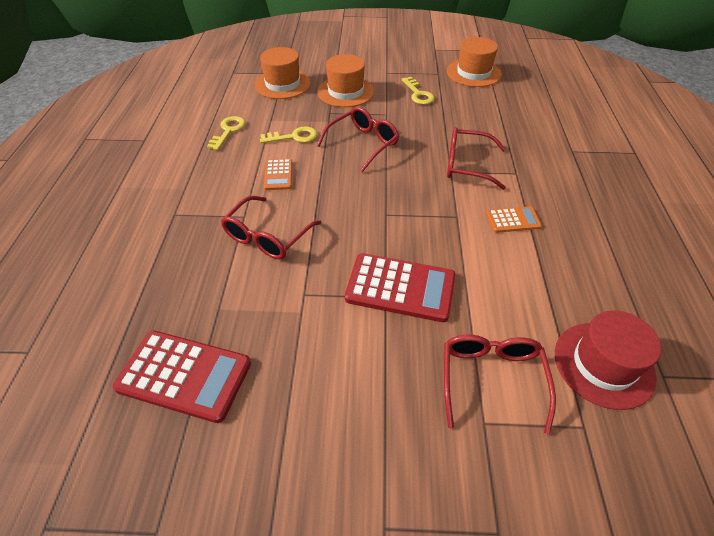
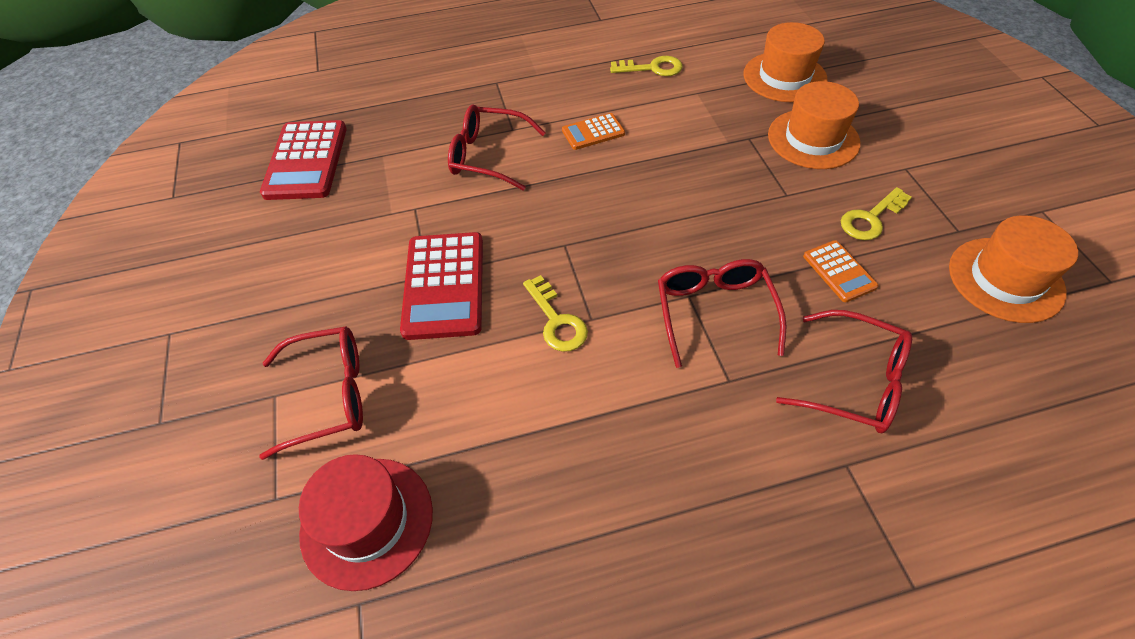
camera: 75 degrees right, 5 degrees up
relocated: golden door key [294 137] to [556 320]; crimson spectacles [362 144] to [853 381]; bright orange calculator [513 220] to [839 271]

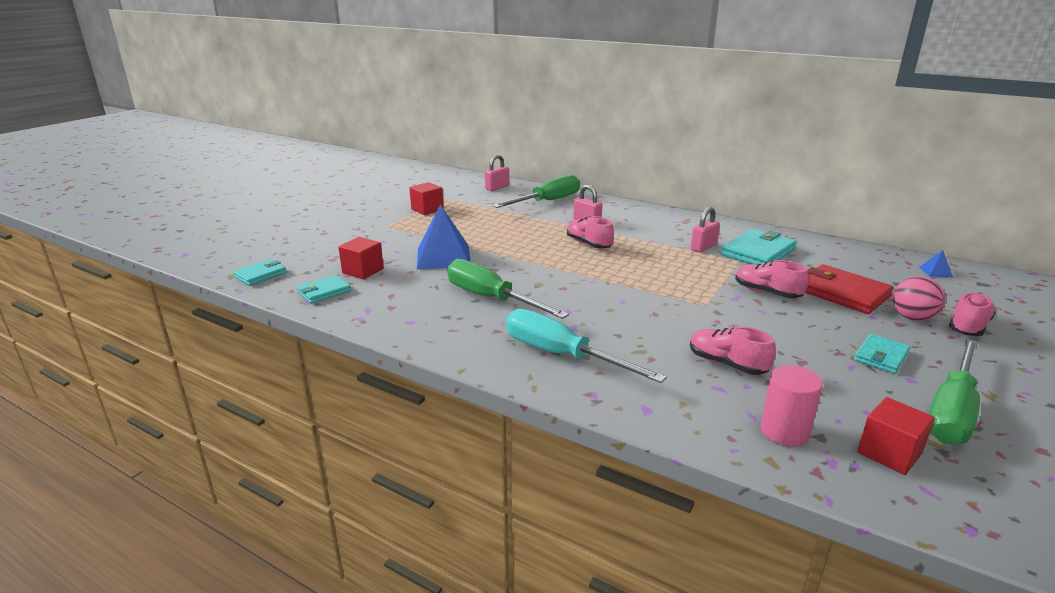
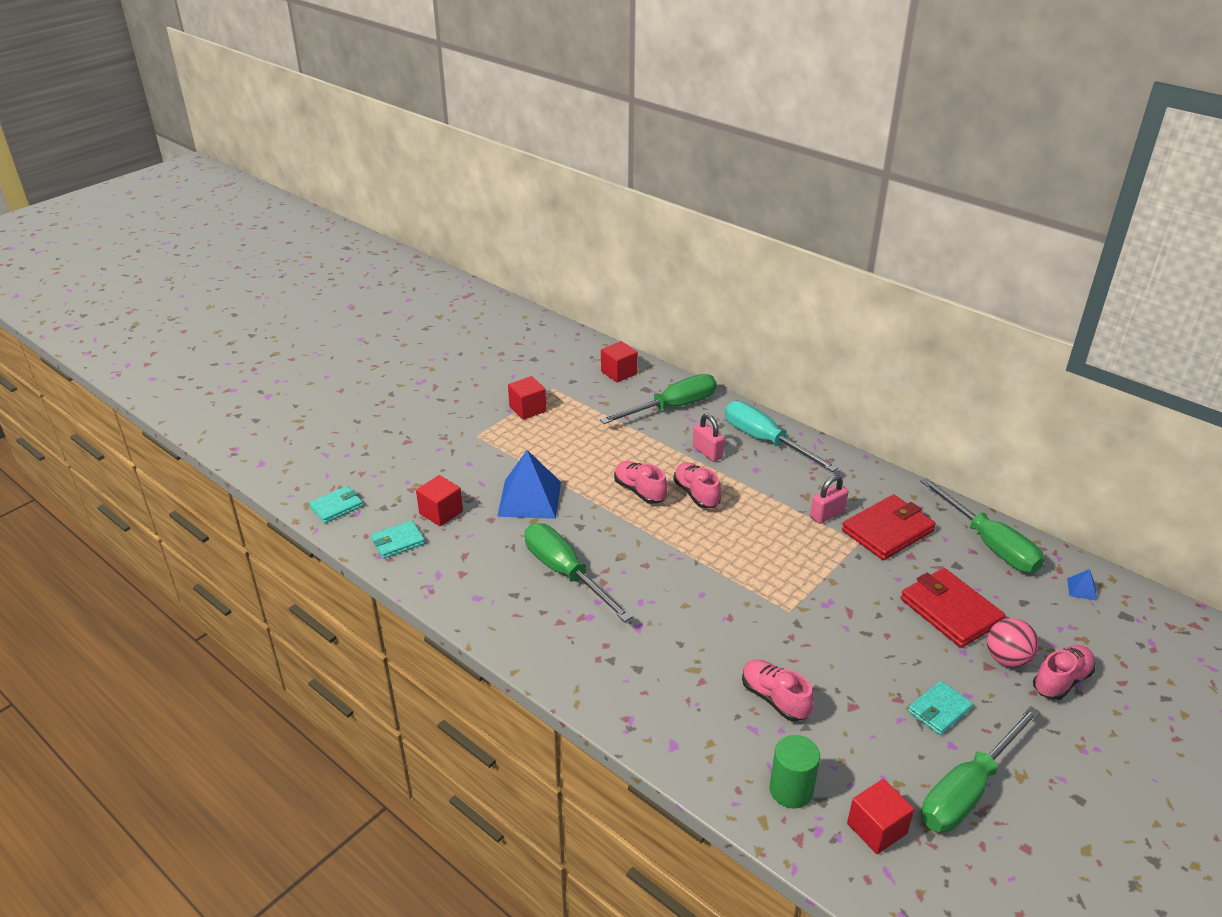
camera: 10 degrees right, 10 degrees up
appeared: green screwdriver [989 544]
relocated: aqua screwdriver [562 355] to [765 441]; rosy shoe [767 292] to [640 491]
exchanged: rosy lock [497 188] to crimson block [619 373]
colour: aqua billfold [758 252] to crimson billfold [887 531]; rosy cylinder shape [784 432] to green cylinder shape [791 790]

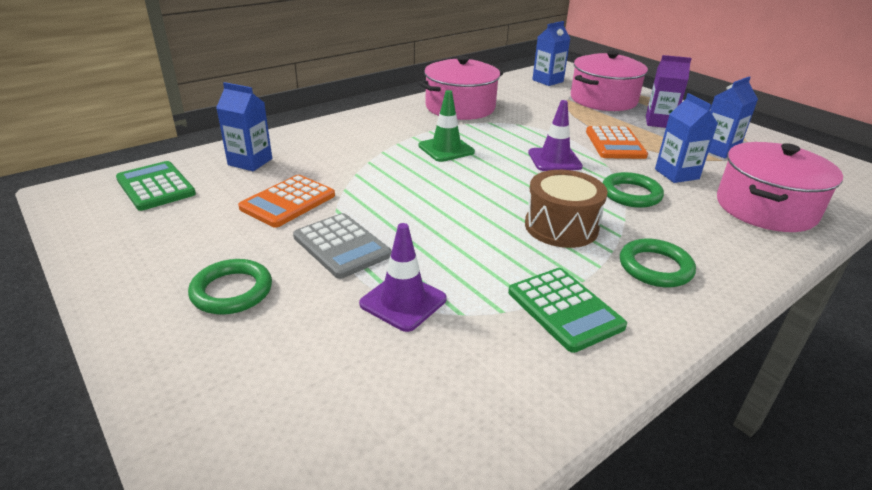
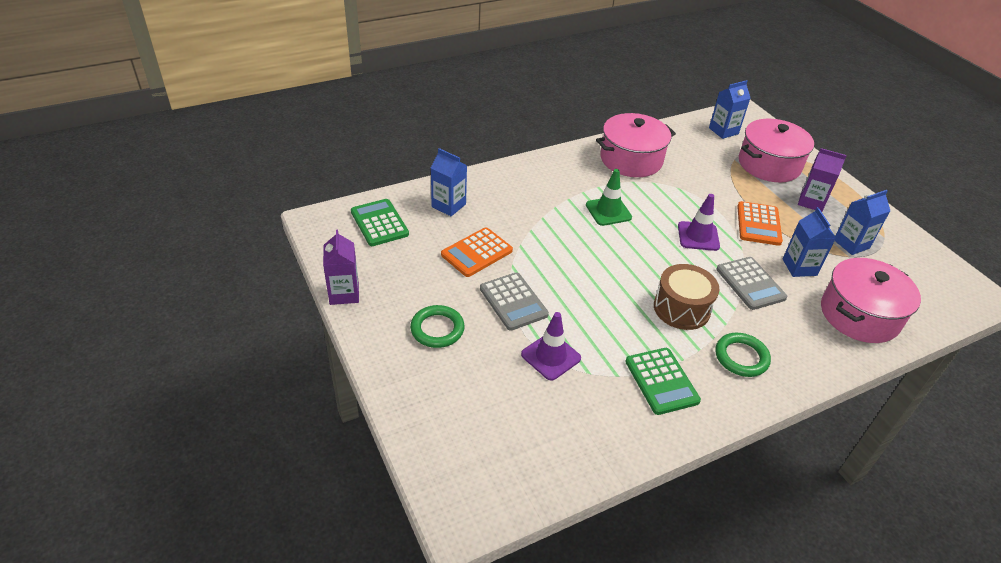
camera: 10 degrees right, 10 degrees up
appeared: royal purple milk carton [344 293]
exchanged: green ring [631 194] to ash-grey calculator [750 283]

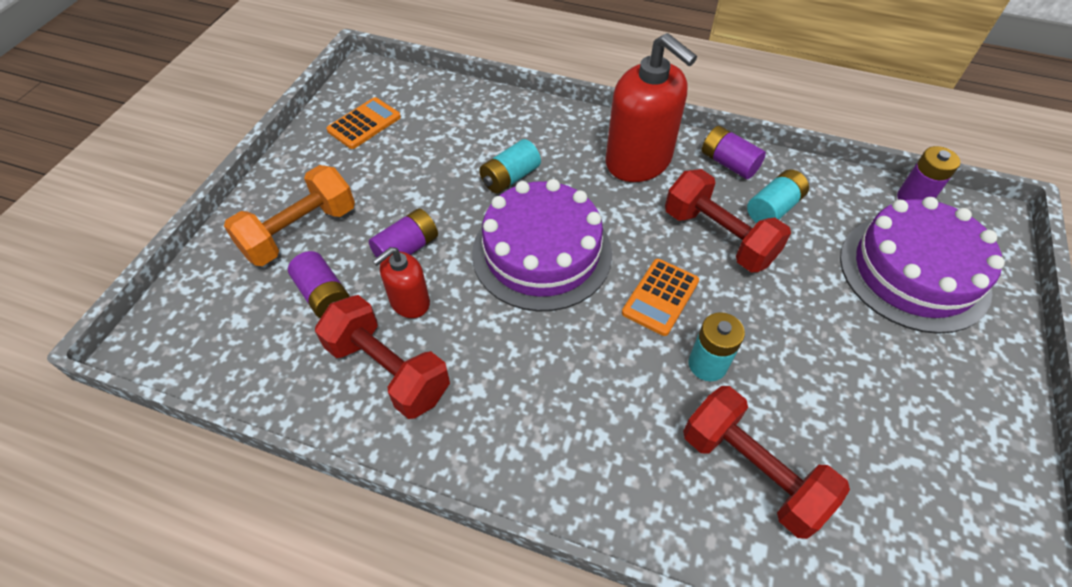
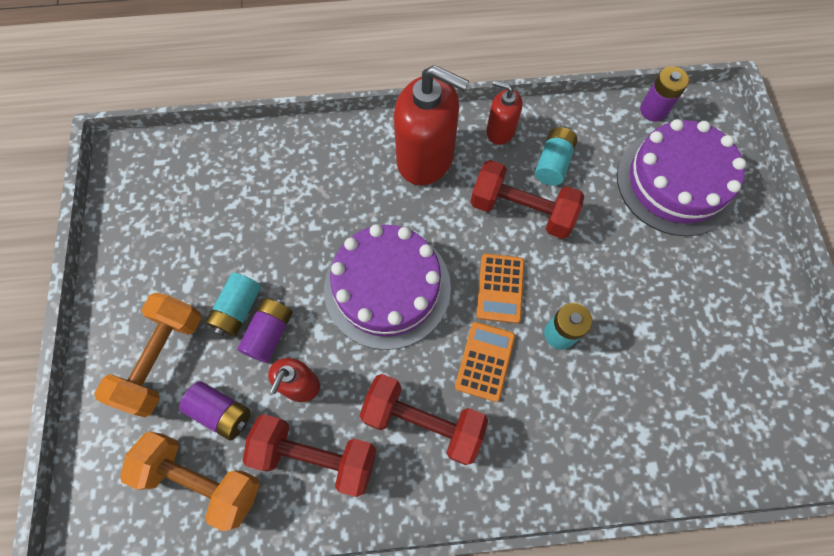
camera: 25 degrees left, 15 degrees up
appeared: bright orange dumbbell [202 480]
relocated: bright orange calculator [364 124] to [485 361]; aqua power cell [510 178] to [238 309]; crimson dumbbell [752 471] to [423 421]
exchanged: royal purple power cell [728 163] to crimson soap dispenser [500 131]

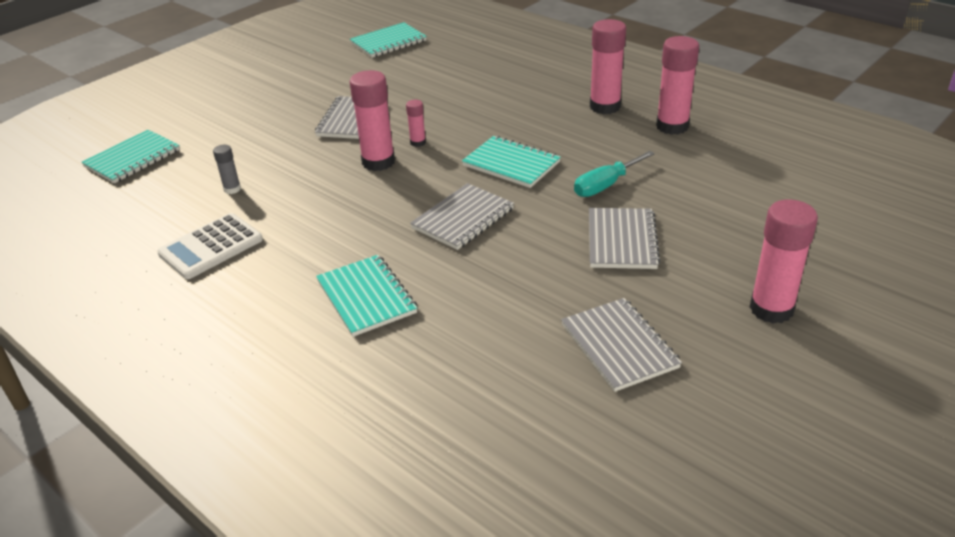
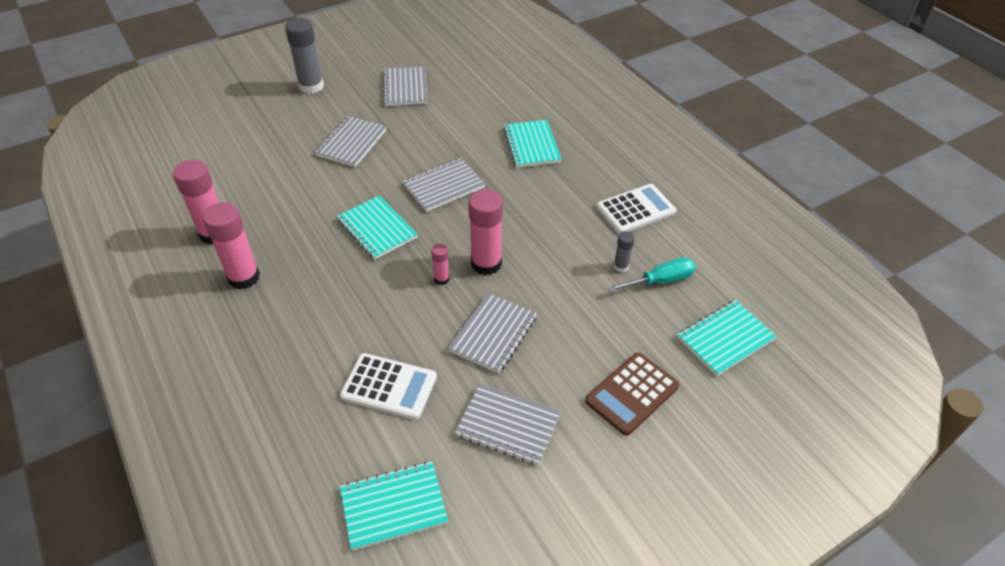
camera: 165 degrees left, 10 degrees up
appeared: pure white calculator [389 387]; ash-grey notebook [508 426]; brown calculator [632 393]
relocated: aqua screwdriver [605 185] to [660 281]
colour: rosy stick of glue [771 309] to ash-grey stick of glue [311 86]

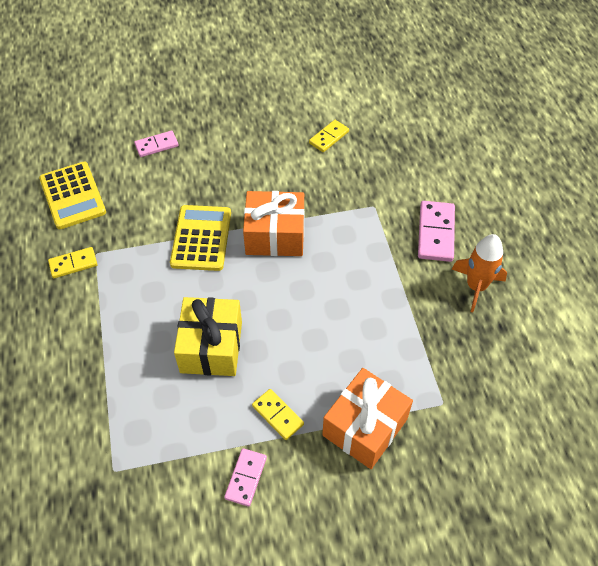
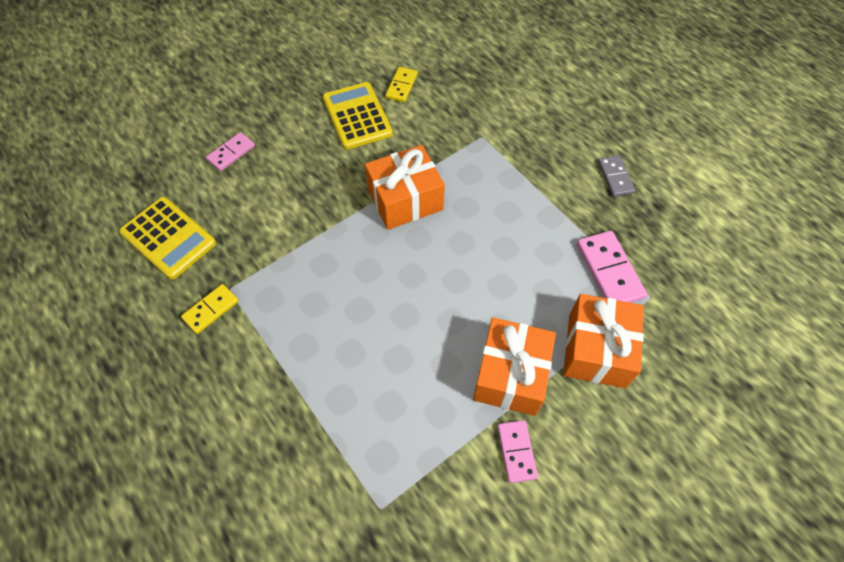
camera: 25 degrees left, 5 degrees up
missing: golden wrapped gift [211 347]
relocated: golden calculator [201 238] to [357 116]; rosy domino piece [436 233] to [609 271]
exchanged: golden domino piece [278 415] to bright orange wrapped gift [510 375]; bright orange rocket [476 286] to ash-grey domino piece [615 177]

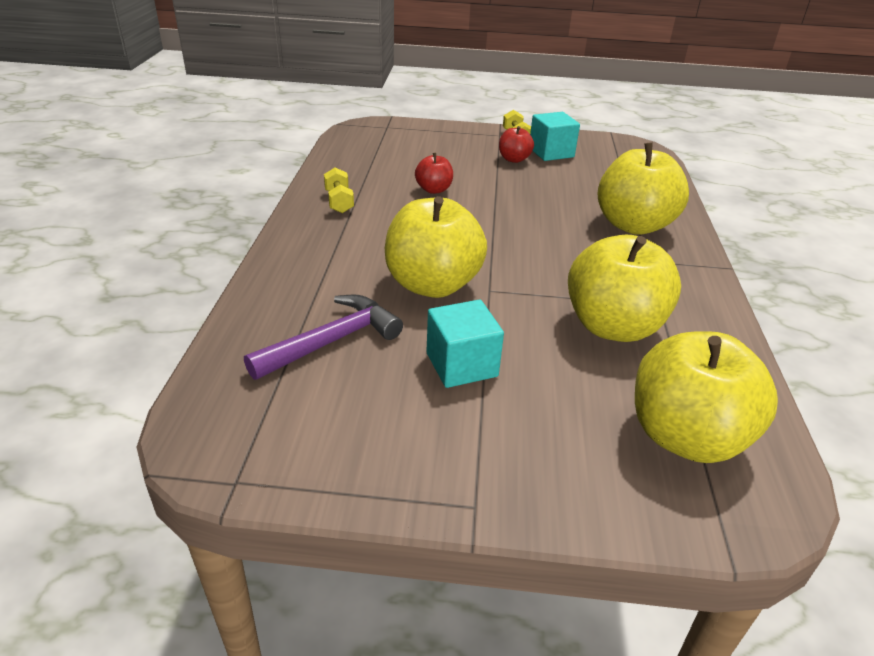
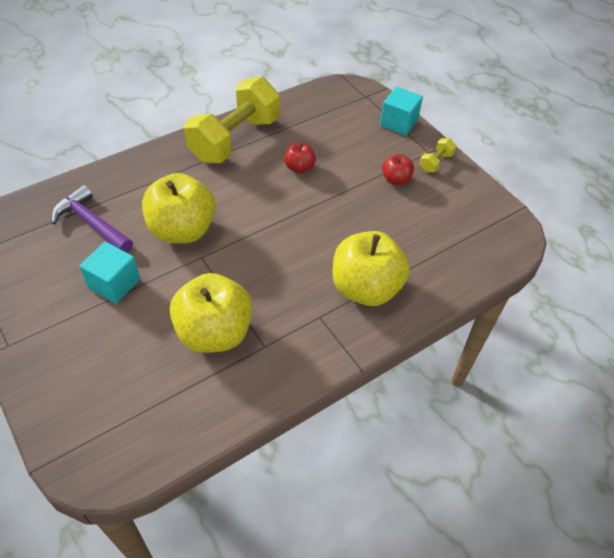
camera: 50 degrees right, 15 degrees up
missing: golden apple [685 436]
relocated: aqua block [551 152] to [398 123]
spun: royal purple claw hammer [332 341] = [91 223] 150 degrees counterclockwise
size: golden dumbbell [339 202] = [235 139] x2.48

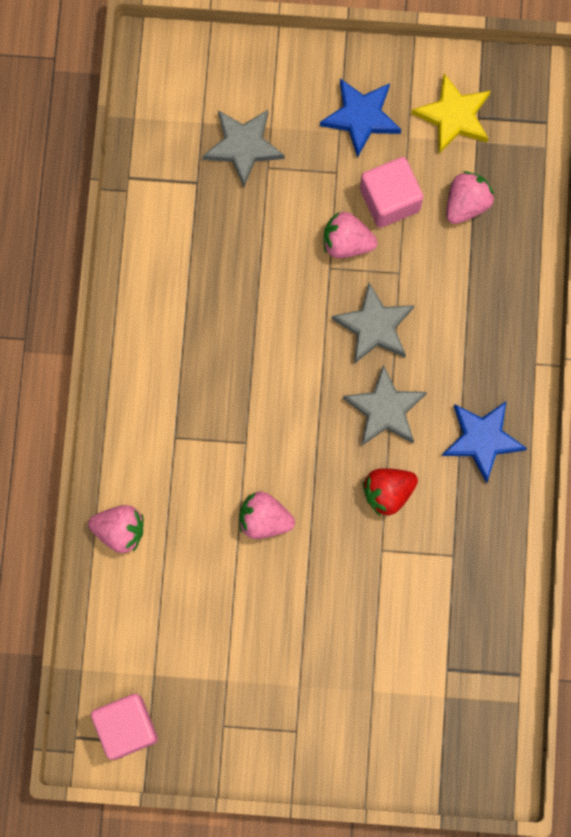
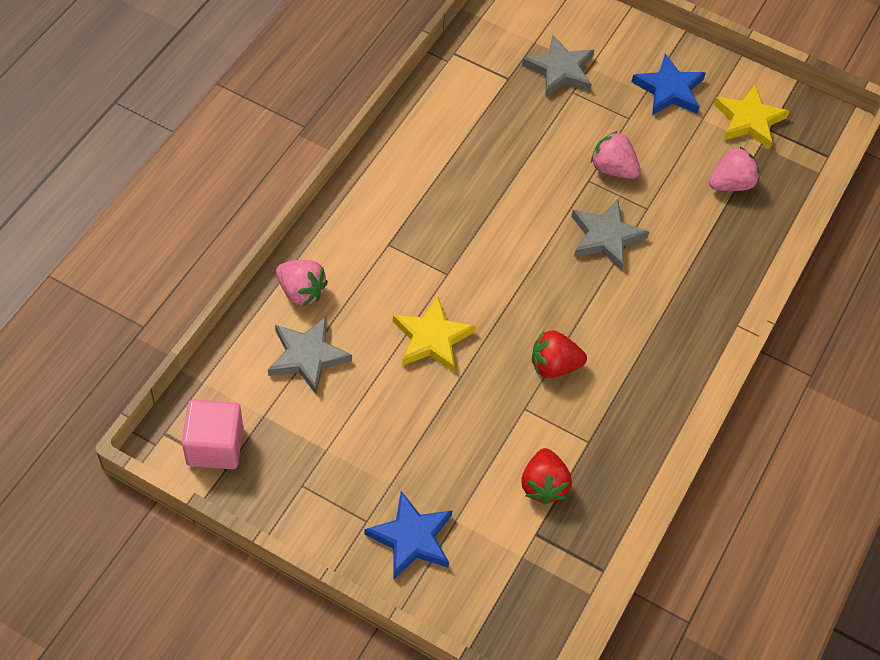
camera: 20 degrees right, 20 degrees down
missing: rosy block [390 200]
appeared: crimson strawberry [543 485]
relocated: ash-grey star shape [385 409] to [307 356]; cobalt star shape [482 439] to [411 538]
exchanged: rosy strawberry [264 519] to golden star shape [432 338]

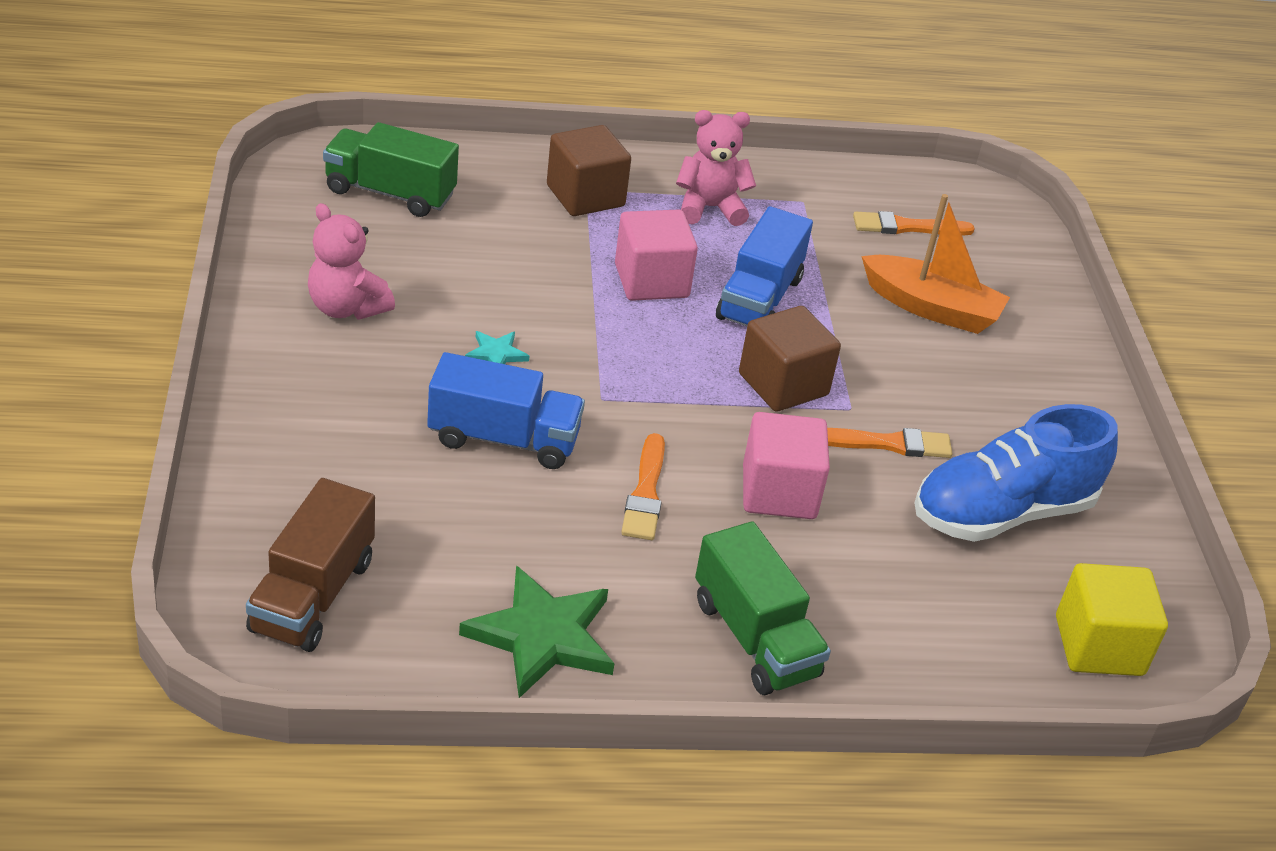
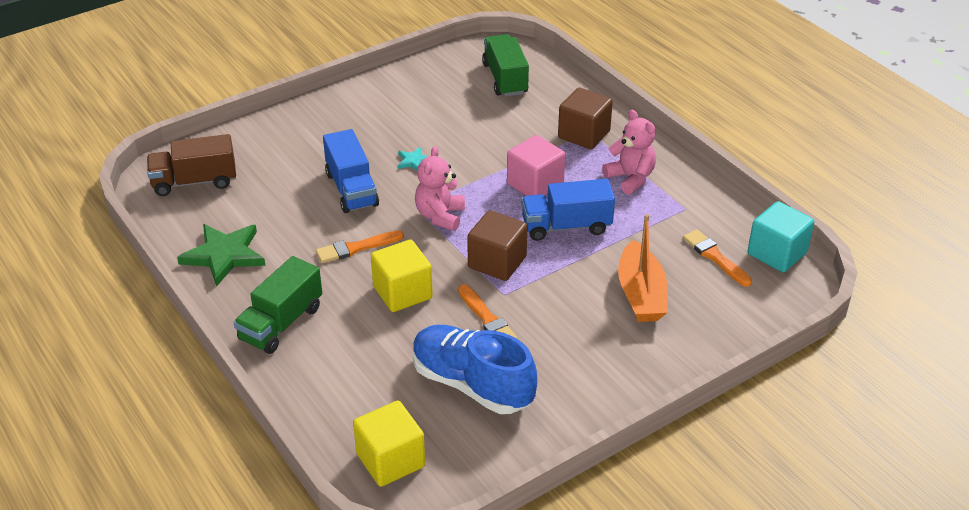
camera: 65 degrees right, 0 degrees up
appeared: aqua block [777 253]
relocated: rosy stuffed bear [346 308] to [440 216]
colour: rosy block [779 492] to golden block [402 292]

